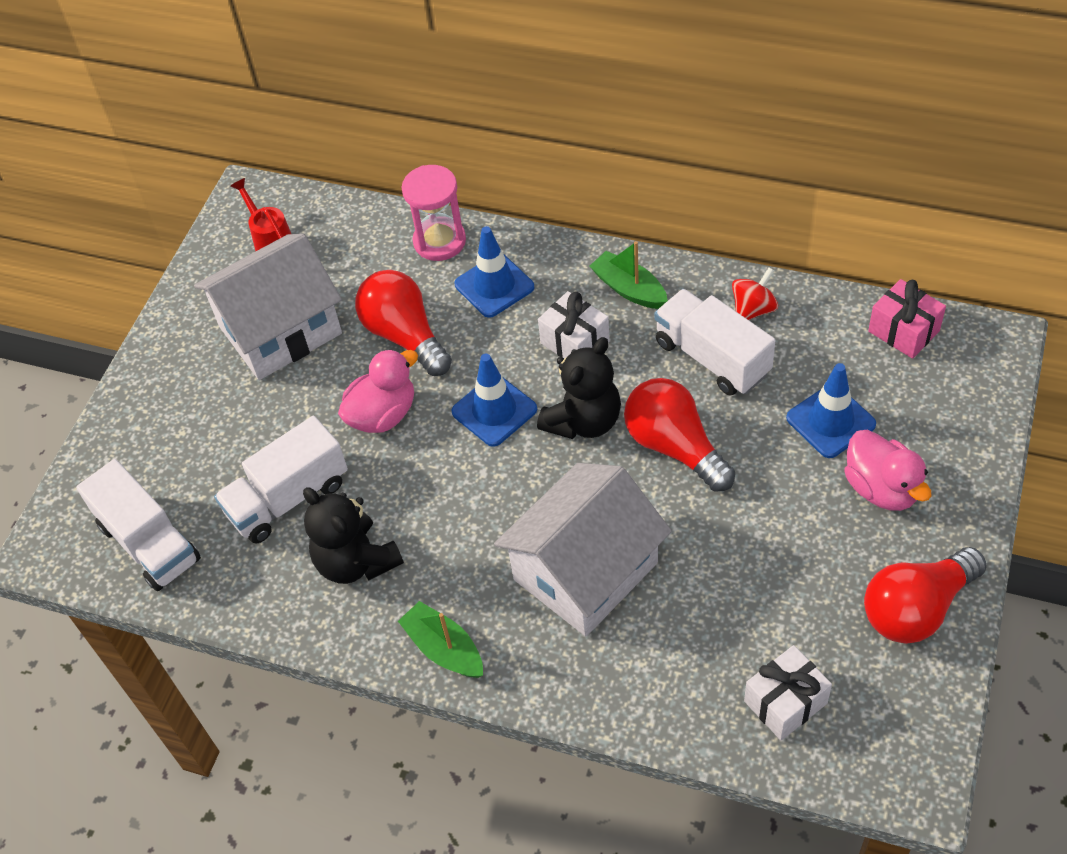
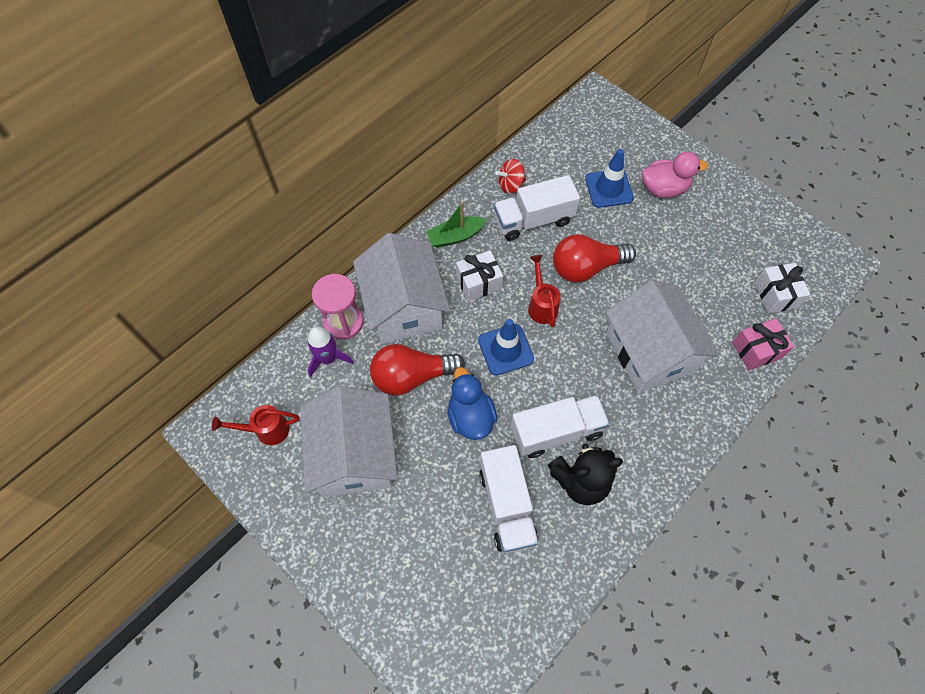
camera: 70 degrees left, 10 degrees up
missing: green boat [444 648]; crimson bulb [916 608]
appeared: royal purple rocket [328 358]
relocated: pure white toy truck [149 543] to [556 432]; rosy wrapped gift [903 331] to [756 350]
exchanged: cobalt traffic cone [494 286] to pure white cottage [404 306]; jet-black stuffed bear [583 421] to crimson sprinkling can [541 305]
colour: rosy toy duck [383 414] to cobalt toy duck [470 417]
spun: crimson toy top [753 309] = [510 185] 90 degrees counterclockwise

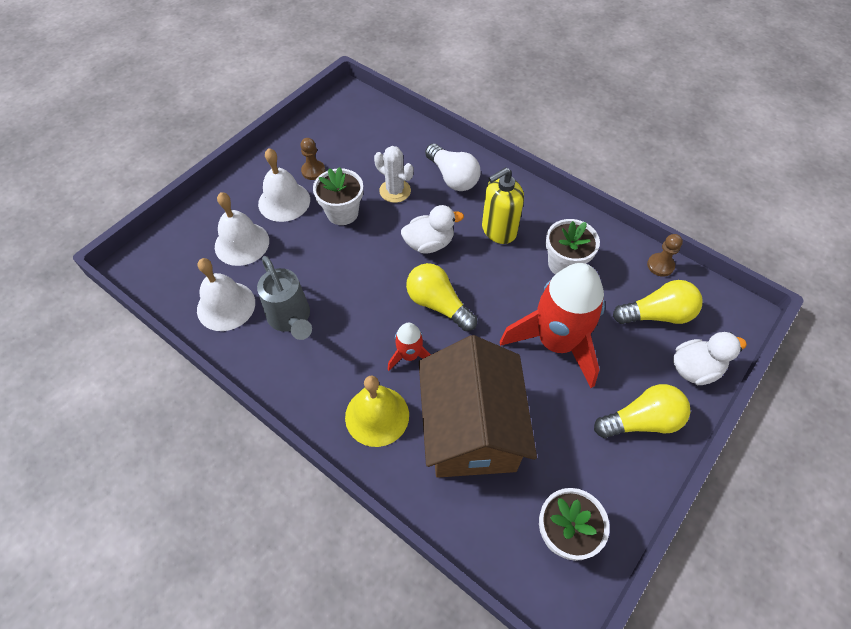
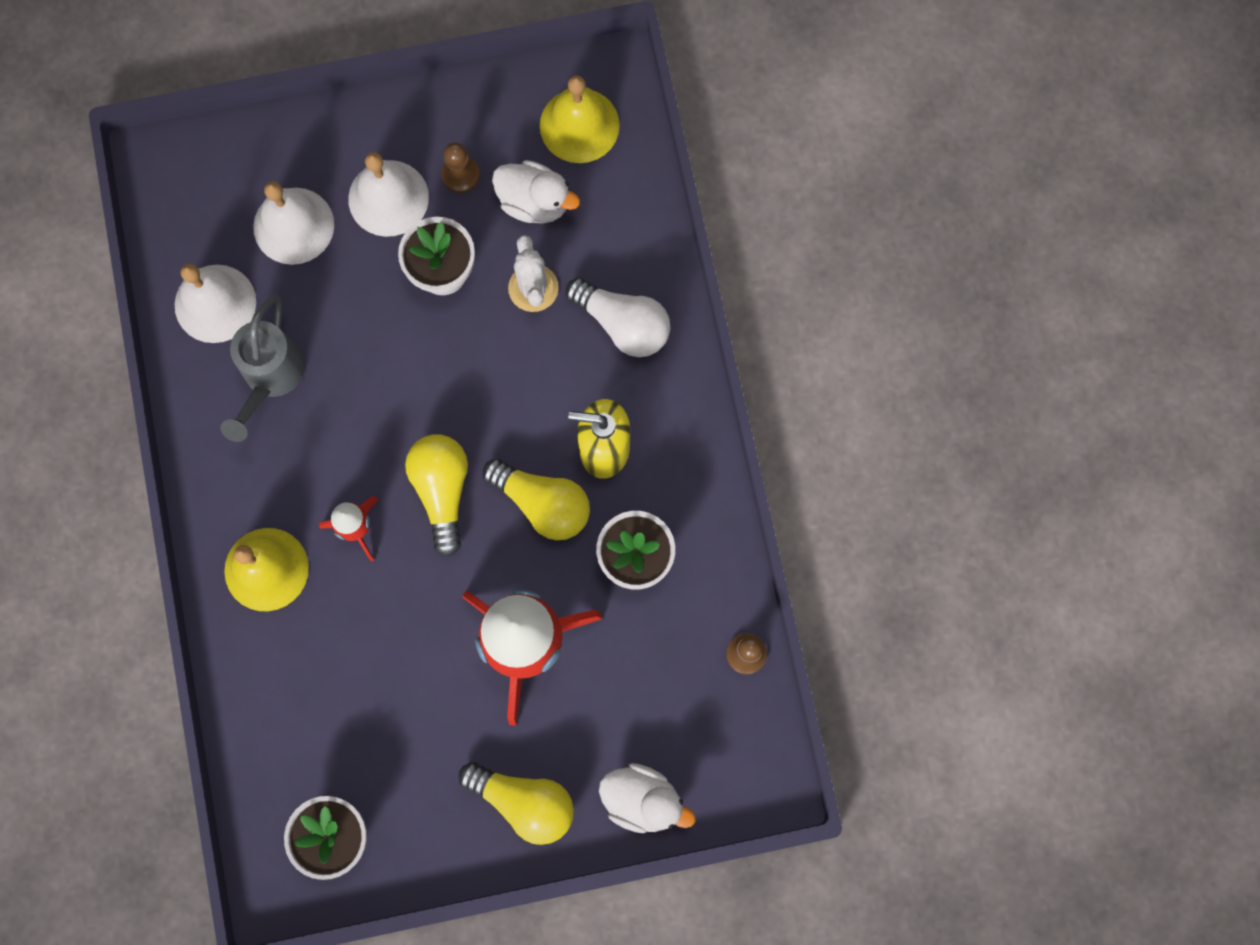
camera: 40 degrees right, 20 degrees up
missing: brown cottage [471 429]
appeared: golden school bell [579 125]
relocated: pure white toy duck [429 243] to [534 202]; golden bulb [657 315] to [542 503]
spun: pure white bulb [452 177] = [623 324] 60 degrees counterclockwise

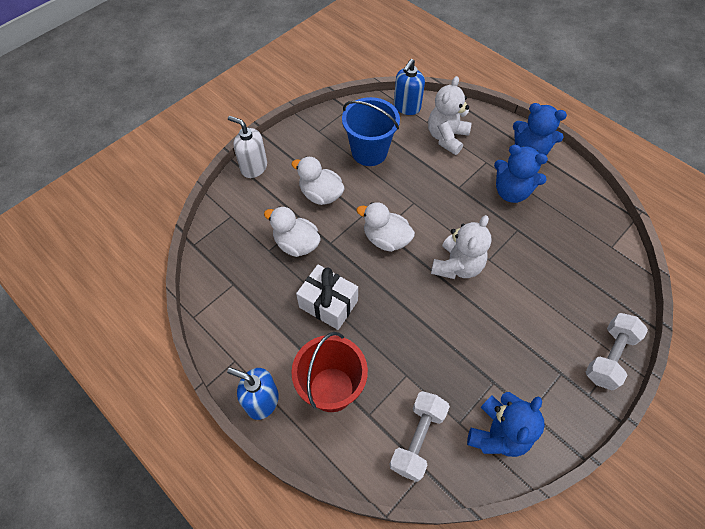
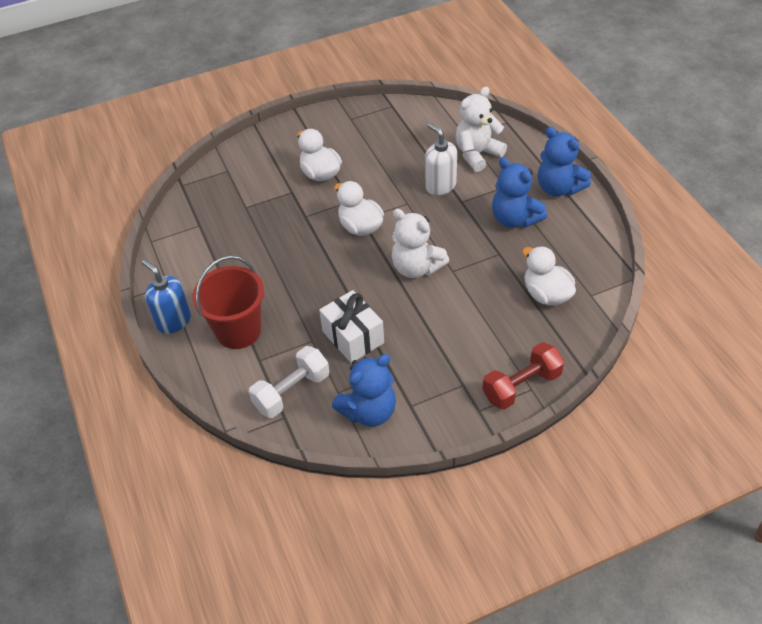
camera: 25 degrees right, 10 degrees down
missing: cobalt pail [369 152]; cobalt soap dispenser [406 107]
relocated: pure white soap dispenser [254 167] to [440 186]; pure white toy duck [296 244] to [546 294]; pure white wrapped gift [328 304] to [353 337]
colour: pure white dumbbell [609 356] to crimson dumbbell [521 386]
spun: pure white stuffed bear [457 266] = [416 267] 75 degrees clockwise

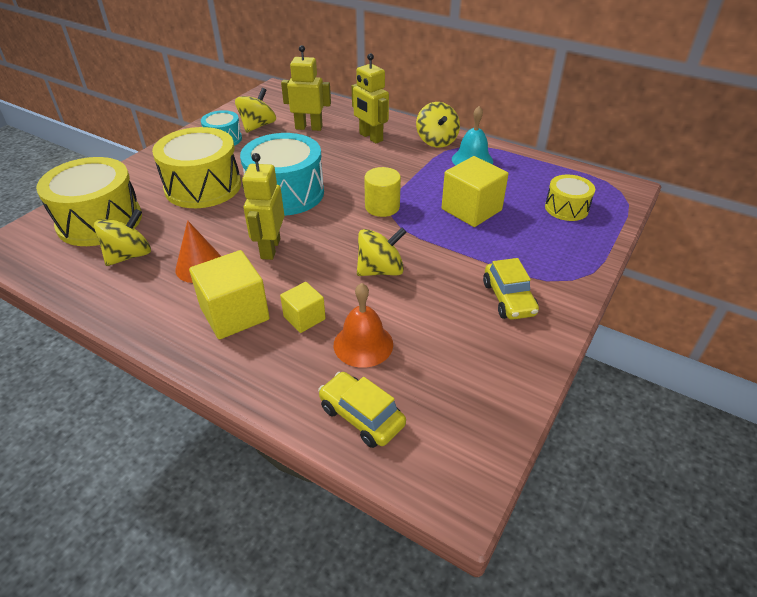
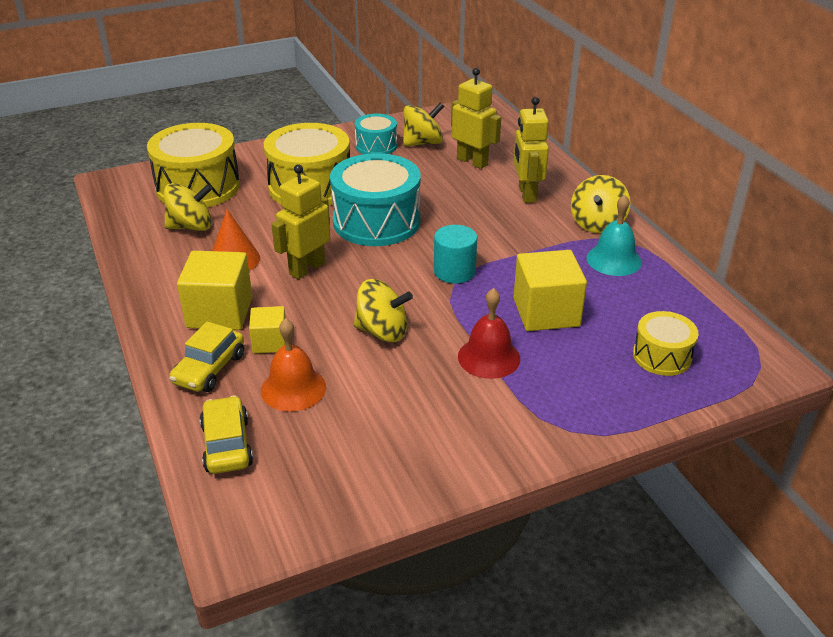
camera: 35 degrees right, 5 degrees down
appeared: crimson school bell [489 357]
relocated: golden car [508 299] to [209 369]
colour: golden cylinder shape [382 207] to aqua cylinder shape [454 271]

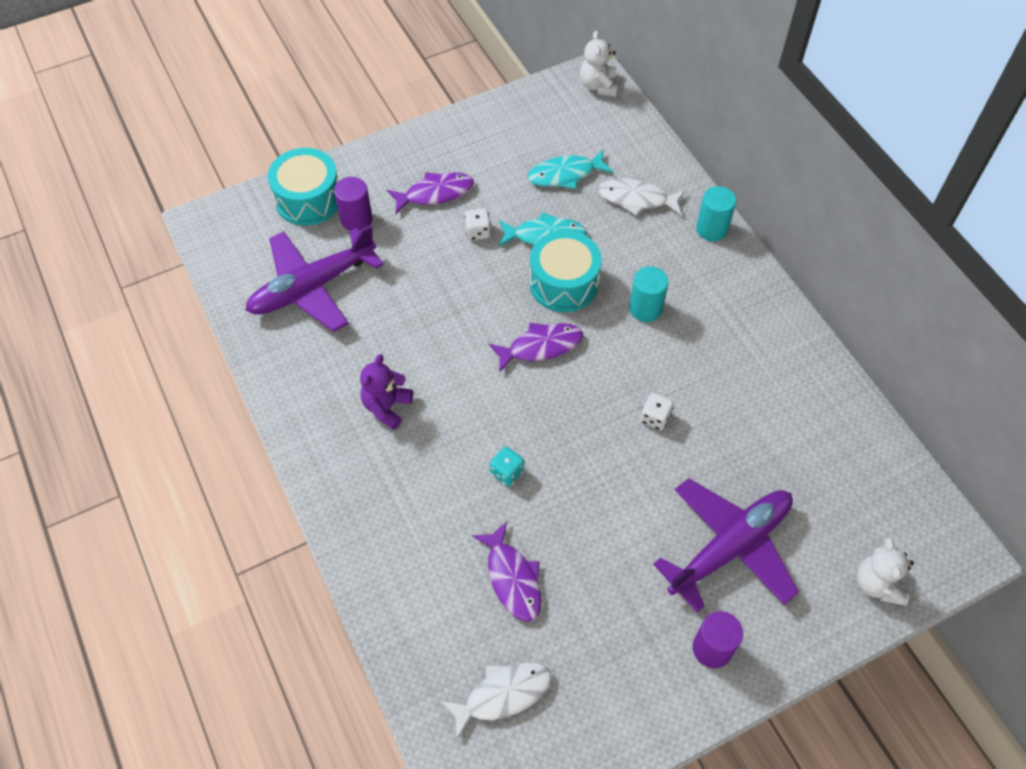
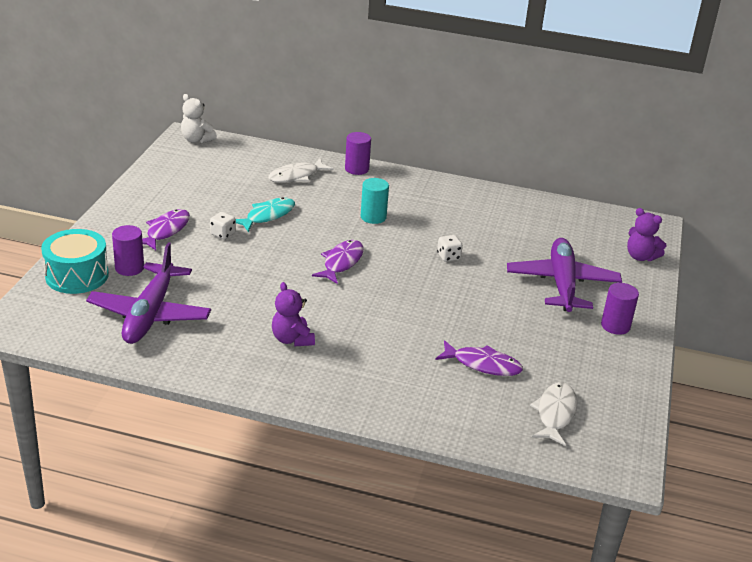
camera: 50 degrees left, 25 degrees down
missing: aqua game die [507 472]; aqua fish figure [565 174]; aqua toy drum [564 283]
colour: aqua cylinder shape [711 229] to royal purple cylinder shape [357 169]; pure white stuffed bear [877 584] to royal purple stuffed bear [640 257]

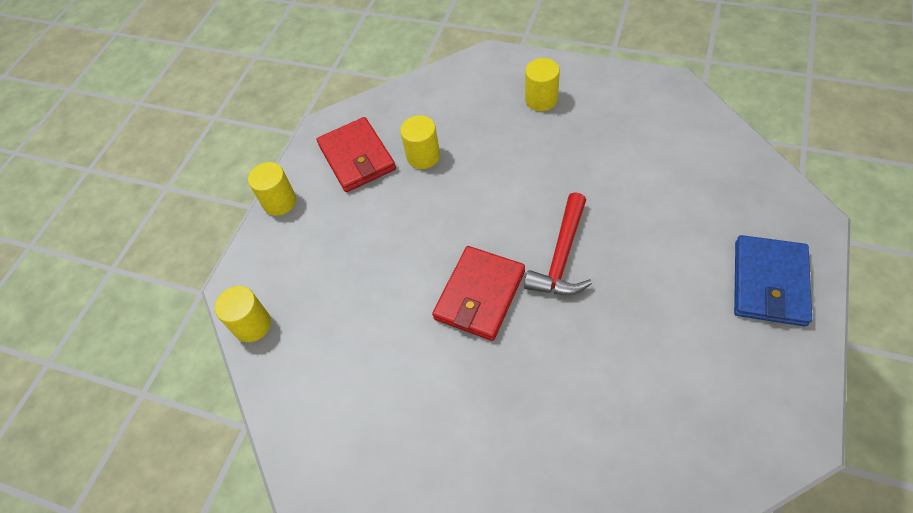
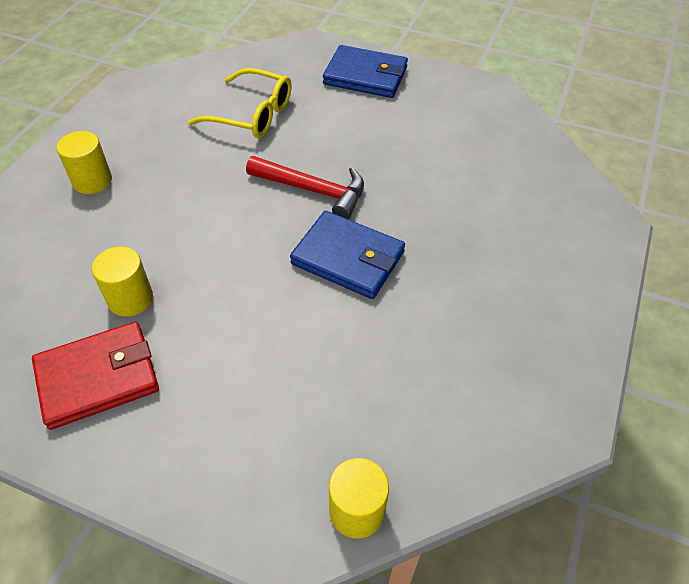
camera: 95 degrees left, 5 degrees down
missing: golden cylinder shape [279 202]
appeared: golden spectacles [252 114]
colour: crimson billfold [480 295] to cobalt billfold [348 258]

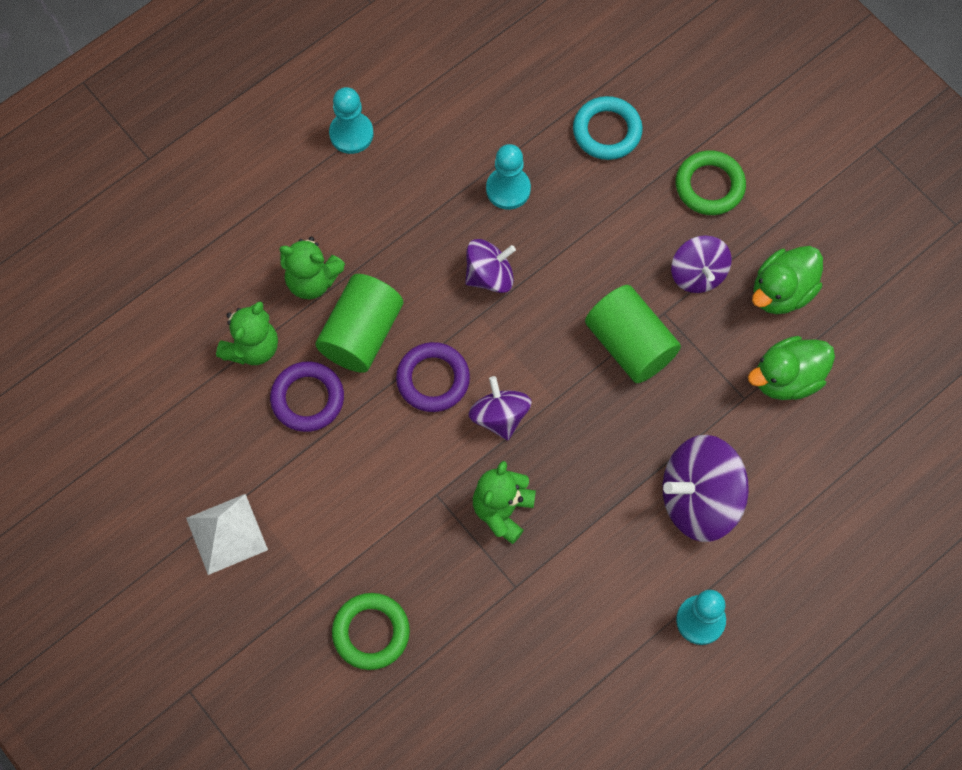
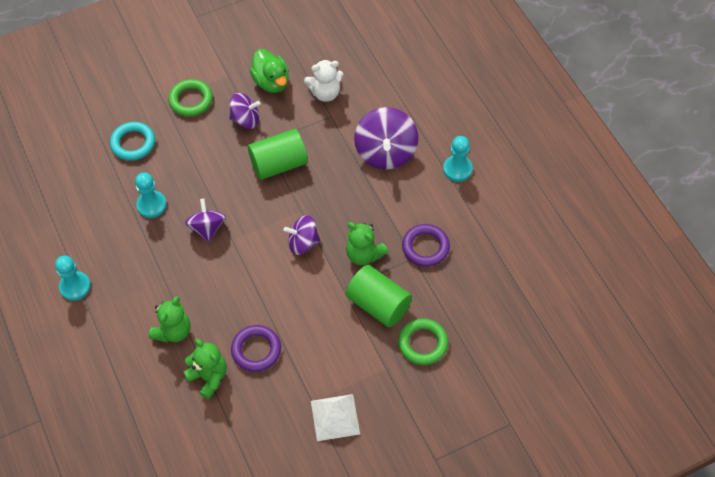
camera: 75 degrees left, 10 degrees down
relocated: green cylinder shape [361 334] to [378 304]; royal purple ring [433 379] to [425 247]
exchanged: green toy duck [787 378] to pure white stuffed bear [325 93]

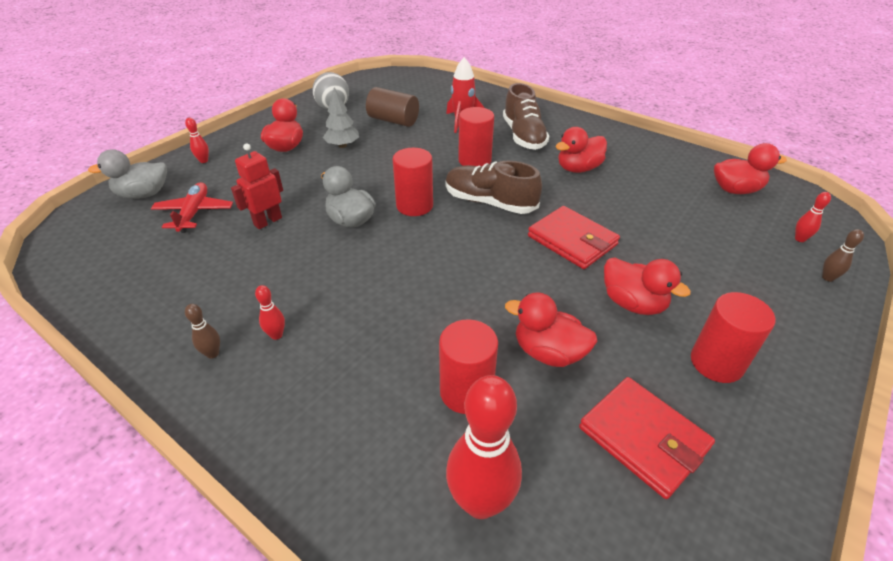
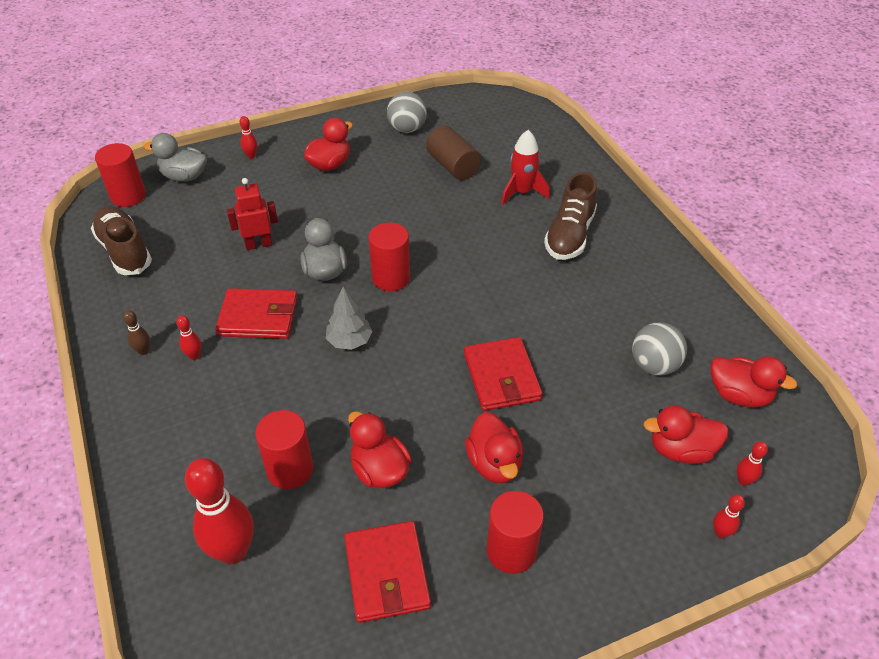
camera: 30 degrees right, 5 degrees up
missing: crimson plane [194 213]
appeared: crimson billfold [258 317]; ash-grey ball [654 365]
relocated: ash-grey toy tree [342 145] to [349 341]; brown shoe [489 202] to [124 251]; crimson cylinder shape [474 160] to [128 196]; crimson toy duck [578 169] to [681 450]
colour: brown tenpin [827 278] to crimson tenpin [720 533]

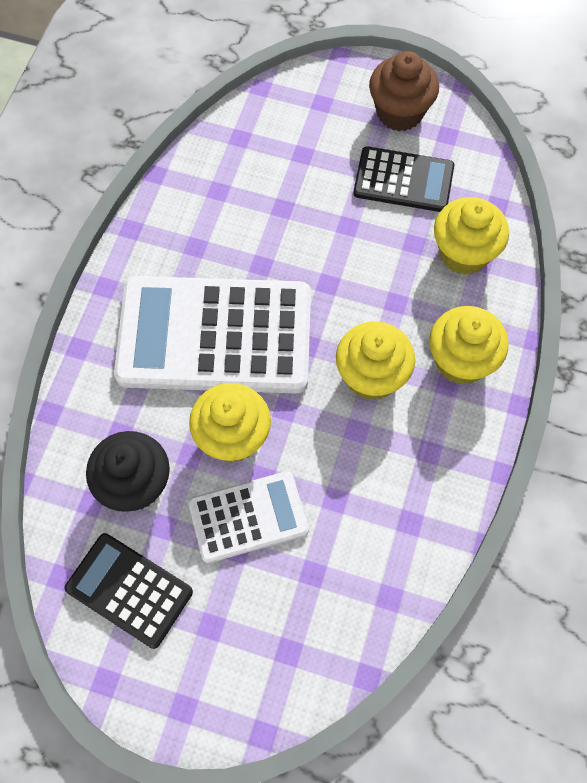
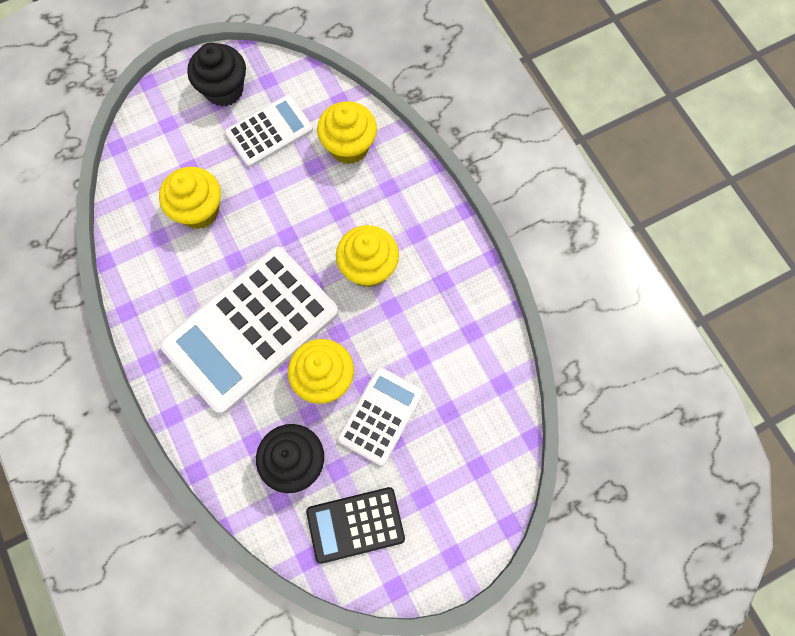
camera: 45 degrees left, 5 degrees up
relocated: golden muffin [461 361] to [199 210]
colour: jet-black calculator [403 180] to pure white calculator [269 131]; brown muffin [399 112] to jet-black muffin [224 90]

